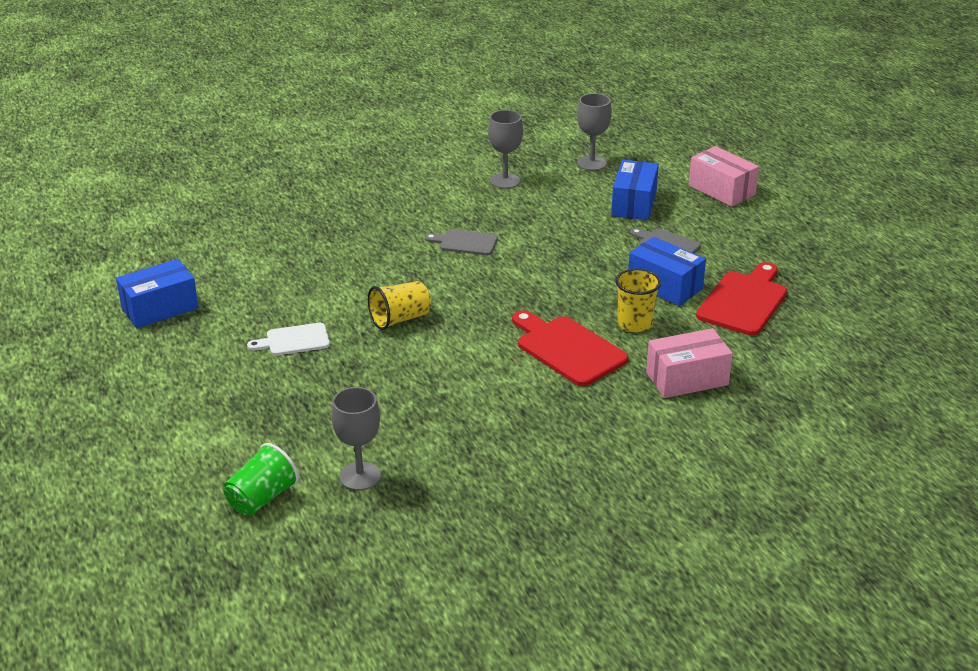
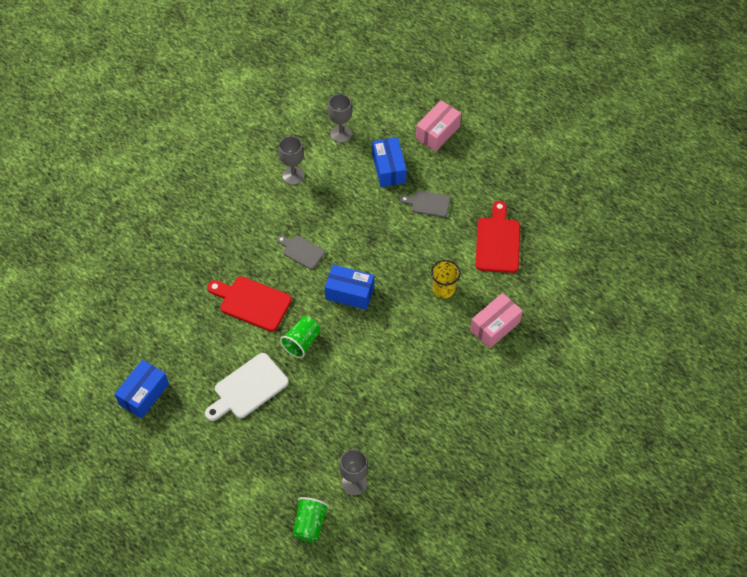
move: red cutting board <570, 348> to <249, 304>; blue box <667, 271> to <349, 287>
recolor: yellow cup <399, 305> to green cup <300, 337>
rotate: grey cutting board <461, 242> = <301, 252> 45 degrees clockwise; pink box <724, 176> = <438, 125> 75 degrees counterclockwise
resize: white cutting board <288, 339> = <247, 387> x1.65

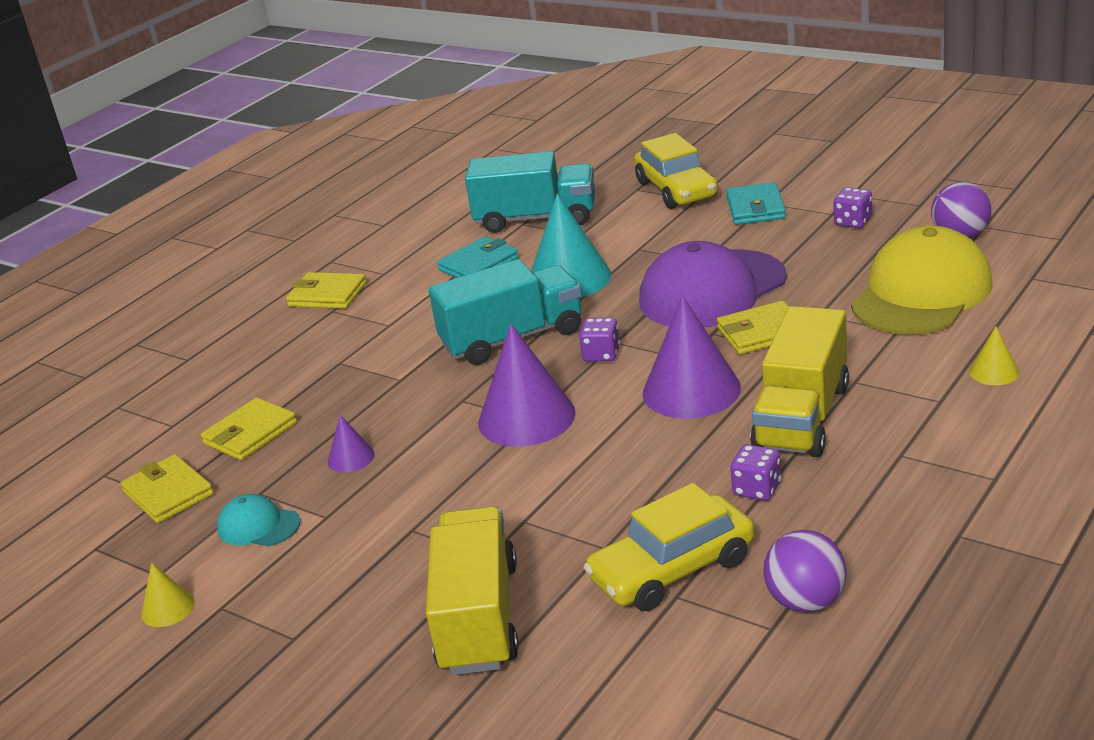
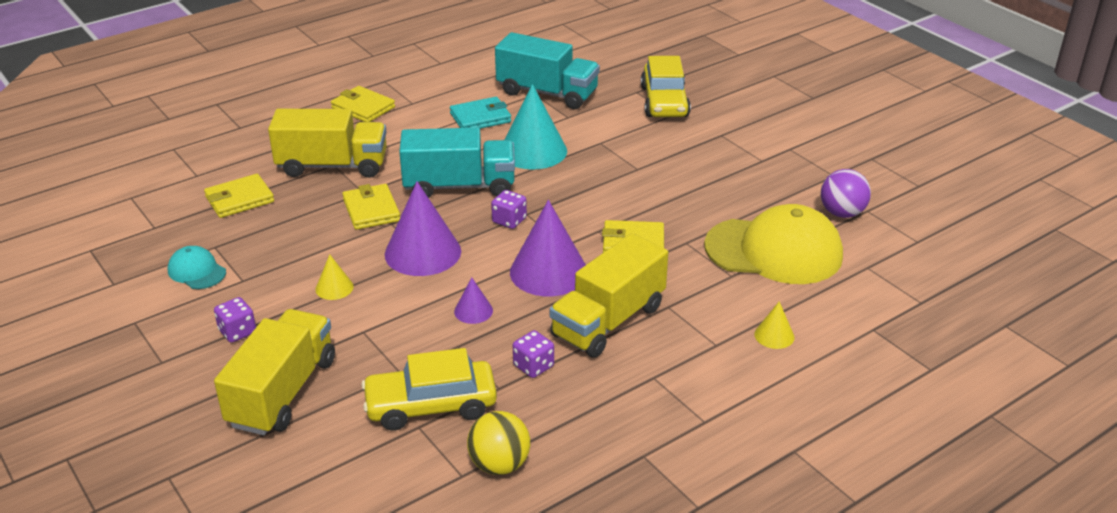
delete: purple cap <713, 284>; turquoise wallet <756, 203>
insert: yellow truck <327, 143>
move: yellow wallet <167, 488> to <371, 207>; yellow cone <168, 595> to <334, 277>; purple cone <351, 443> to <473, 300>; purple dice <852, 207> to <235, 320>
recolor: purple ball <805, 571> to yellow ball <498, 443>
rotate: yellow cap <922, 280> = <773, 244> 45 degrees clockwise

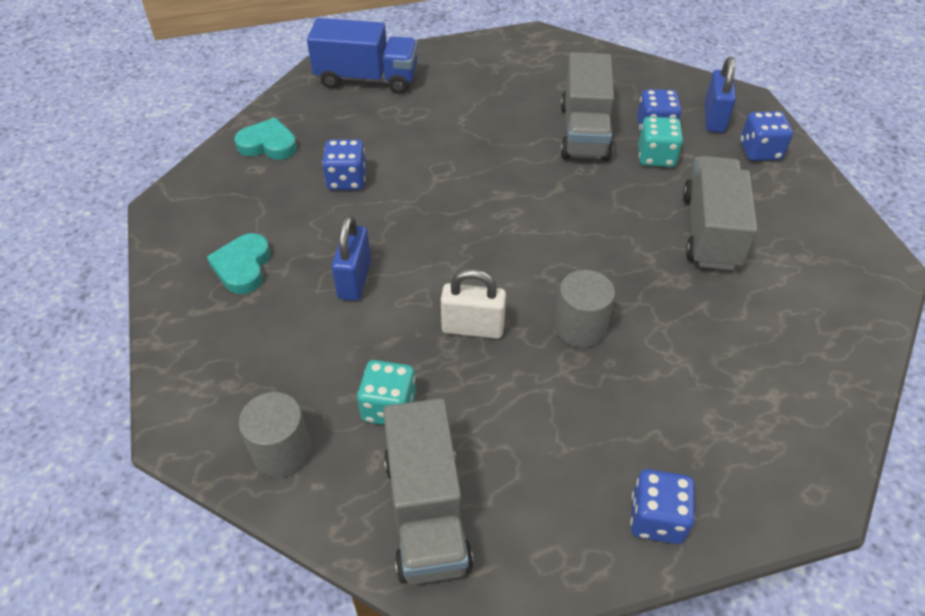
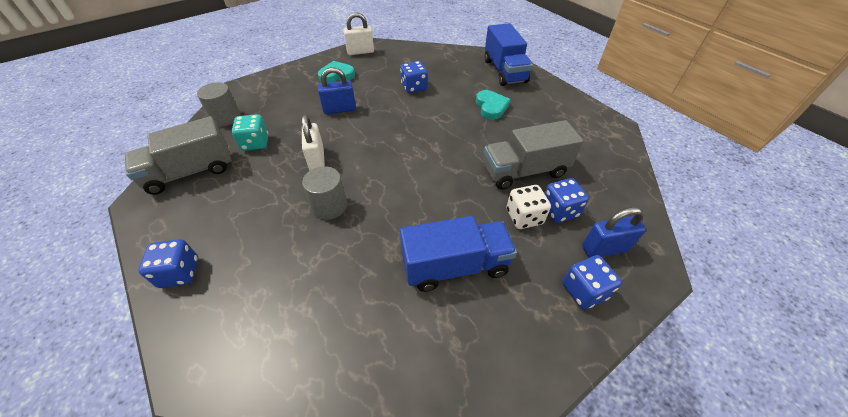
insert: white padlock <358, 33>
move: turquoise heart <265, 139> to <493, 105>
recolor: turquoise dice <660, 142> to white dice <528, 207>; grey truck <720, 213> to blue truck <458, 254>

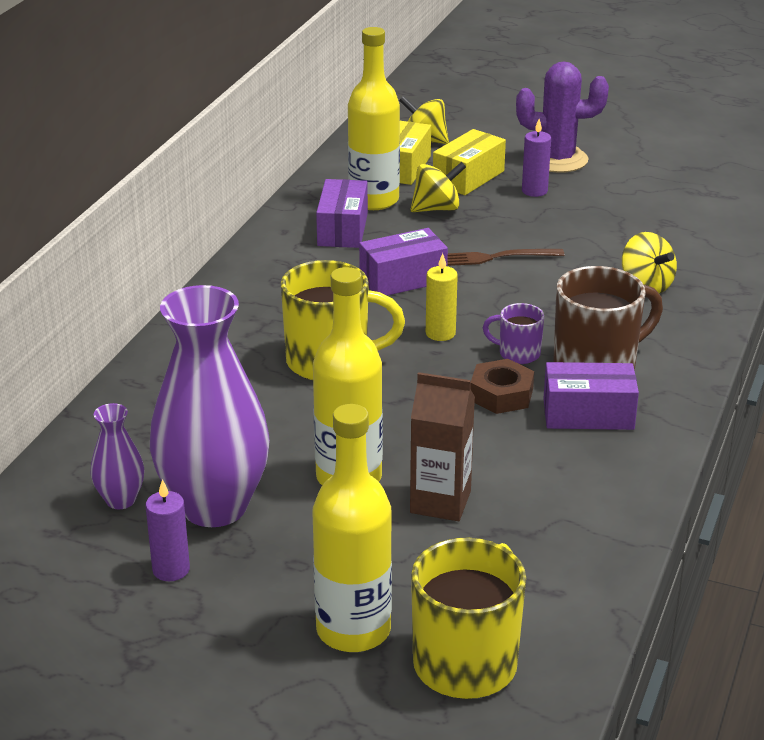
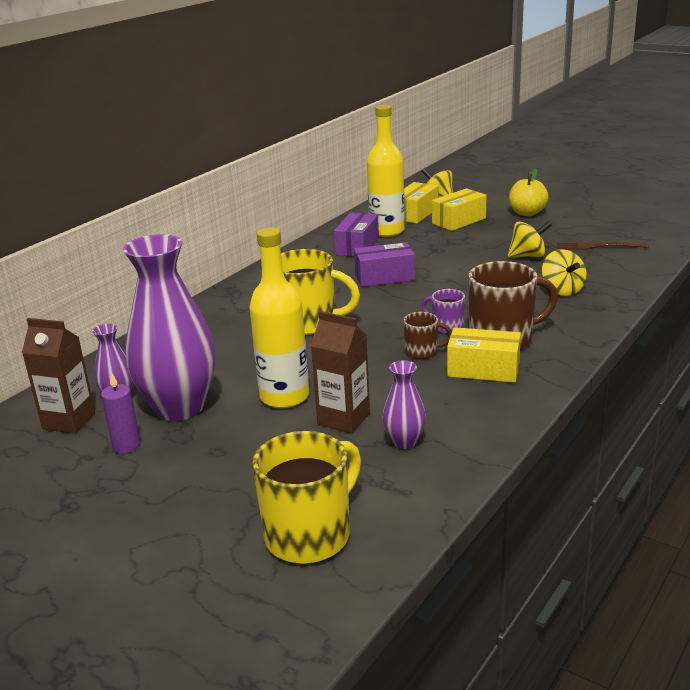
delete: yellow bottle <352, 528>; yellow candle <442, 297>; purple candle <536, 158>
insert: brown carton <58, 376>; purple vase <404, 404>
move: yellow spinning top <438, 187> to <530, 239>; brown fork <506, 257> to <603, 246>
replace: brown nut <502, 386> to brown mug <427, 335>; purple cactus <562, 117> to yellow apple <529, 192>
recolor: purple box <591, 396> to yellow box <484, 355>

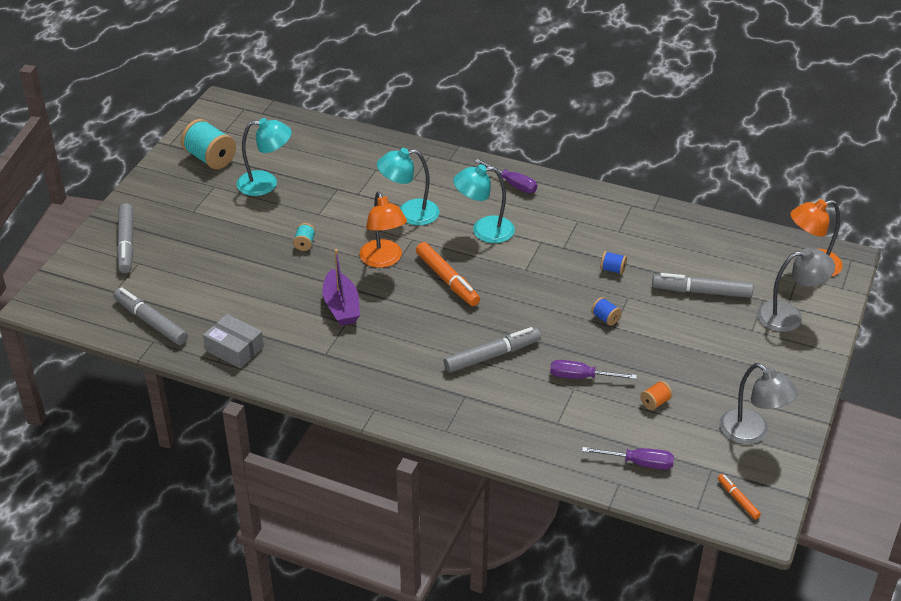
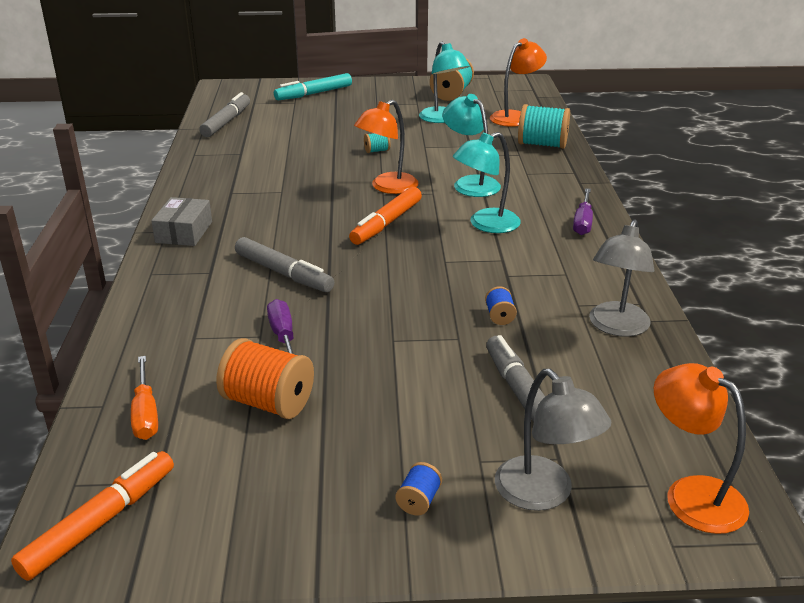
delete: purple boat <341, 287>
insert: orange lamp <518, 82>; turquoise spool <544, 126>
move: grey box <233, 341> to <181, 221>; blue spool <606, 311> to <419, 489>; grey lamp <758, 403> to <622, 278>
recolor: grey marker <125, 238> to turquoise marker <313, 86>; purple screwdriver <628, 458> to orange screwdriver <144, 398>
rotate: turquoise lamp <484, 203> = <487, 182> 90 degrees counterclockwise
resize: orange spool <656, 395> = <265, 378> x2.08; orange marker <739, 496> = <92, 515> x1.91

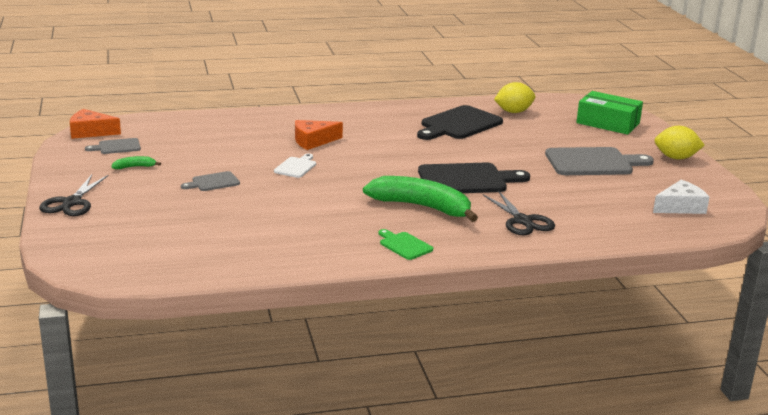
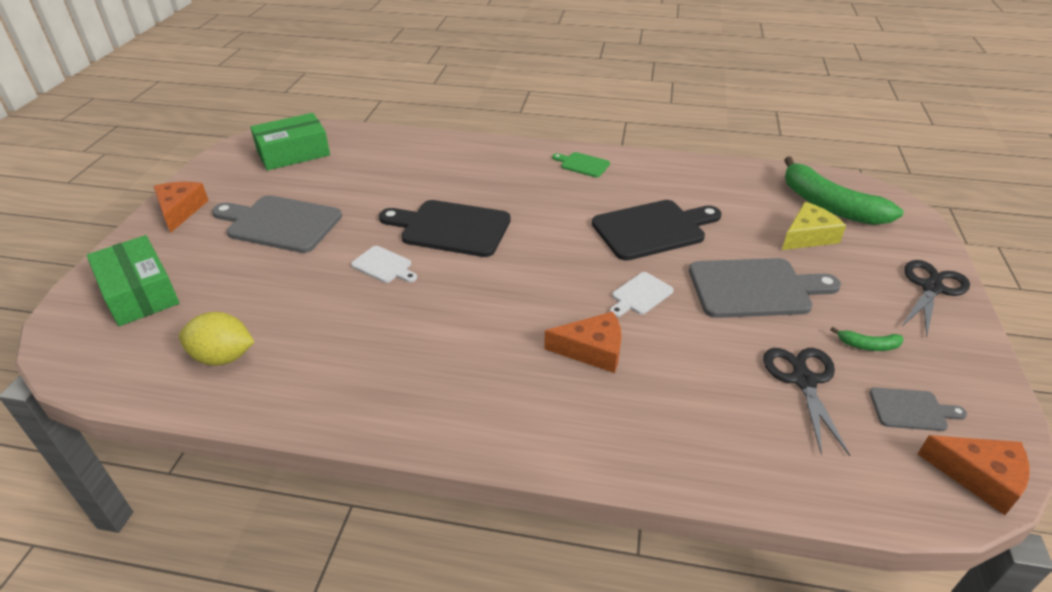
insert: white cutting board <384, 264>; yellow cheese <814, 226>
move: green banana <420, 199> to <844, 191>; black cutting board <460, 122> to <656, 230>; black scissors <519, 213> to <806, 402>
replace: white cheese <681, 197> to green box <290, 142>; yellow lemon <679, 142> to orange cheese <181, 207>
rotate: green cutting board <405, 244> = <581, 164> 135 degrees clockwise
resize: grey cutting board <210, 181> = <765, 288> x1.99

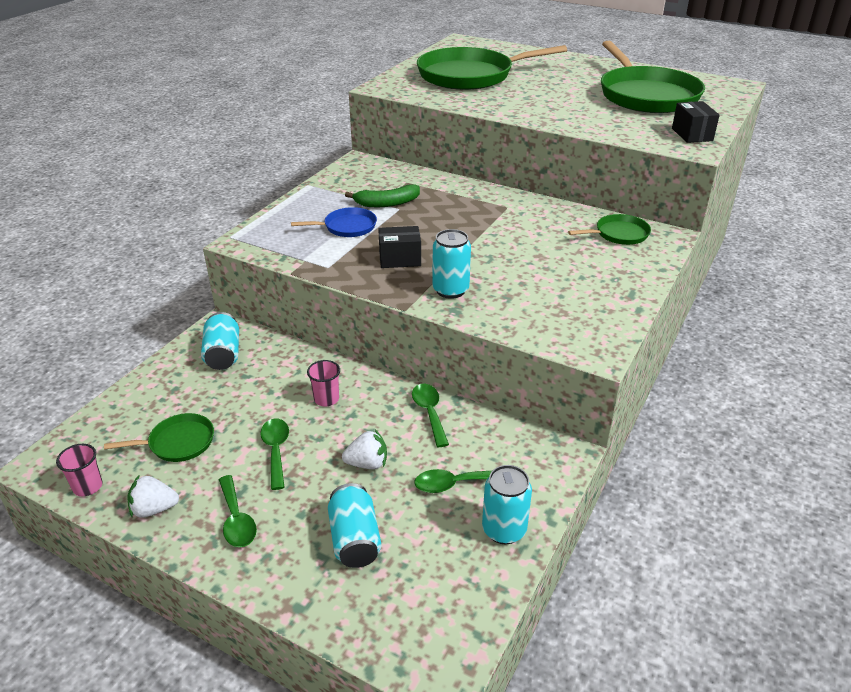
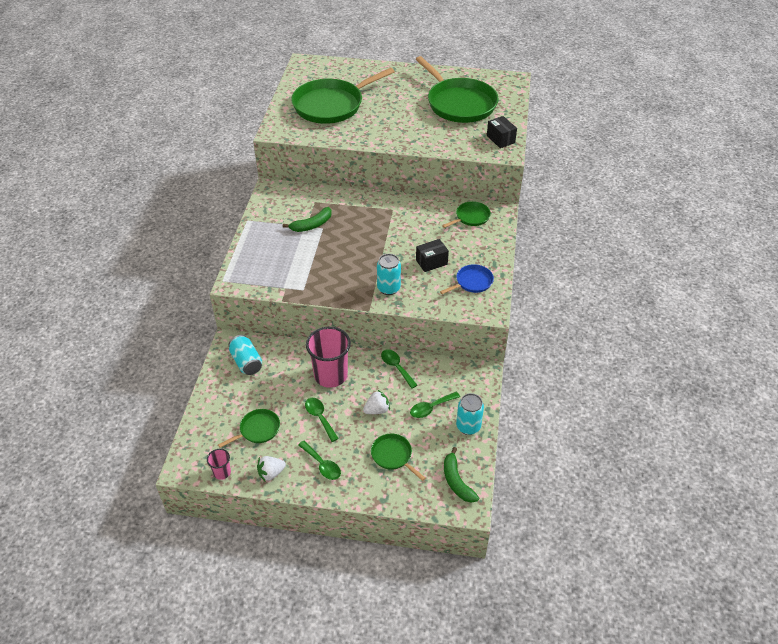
insert: green banana <461, 475>
move: blue pan <334, 222> to <467, 279>; black box <399, 247> to <432, 255>
replace: turquoise can <354, 525> to green pan <398, 457>
resize: pink cup <323, 383> = <328, 357> x2.10

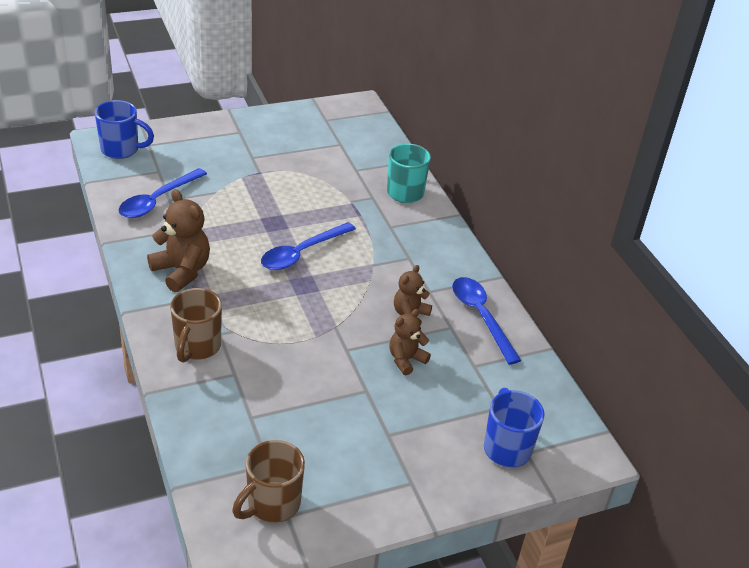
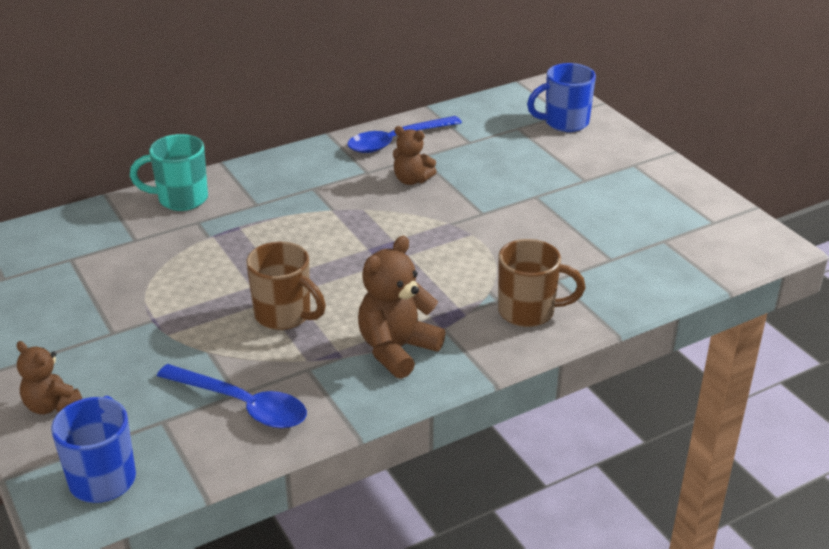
delete: blue spoon <308, 246>
move: brown mug <268, 481> to <286, 286>; brown teddy bear <410, 342> to <49, 378>

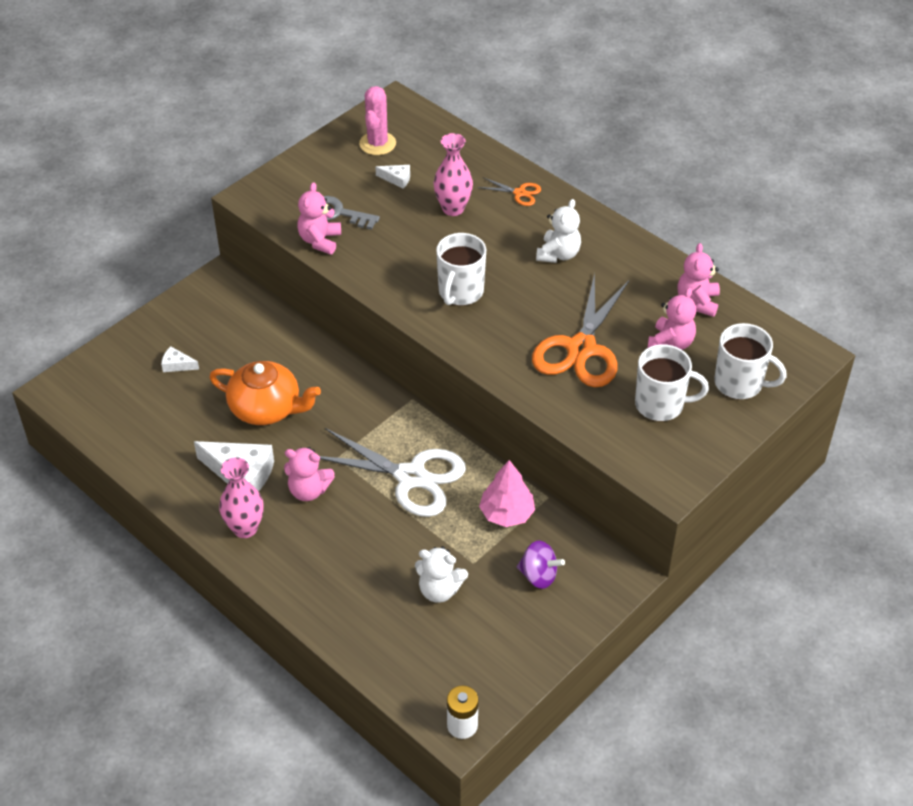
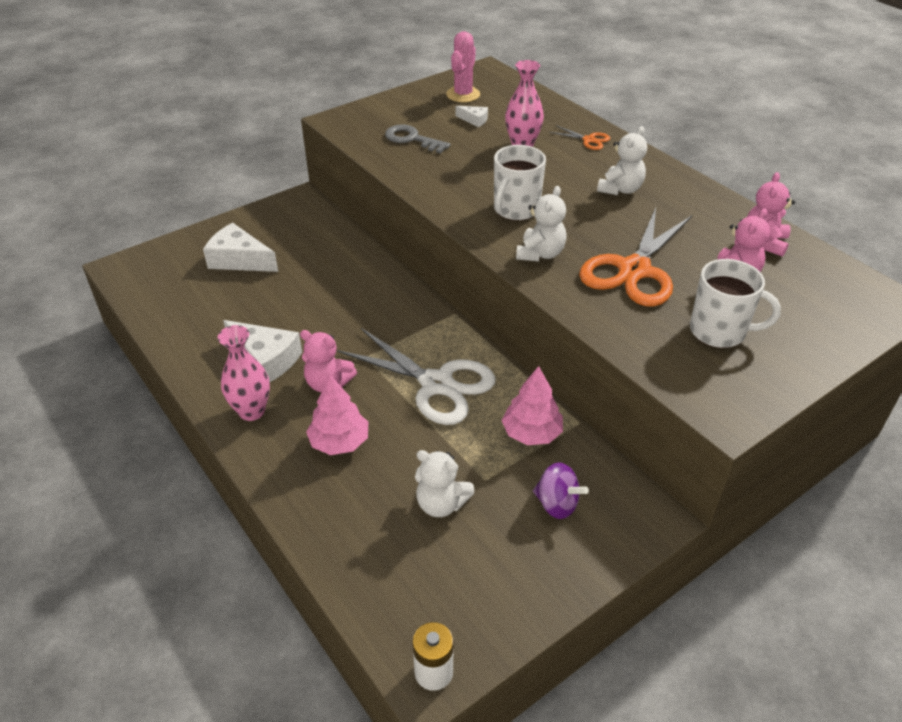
delete: orange teapot <265, 393>; pink teddy bear <319, 218>; white mug <750, 361>
insert: pink tree <337, 415>; white teddy bear <541, 224>
resize: white cheese <180, 359> = <240, 247> x2.05

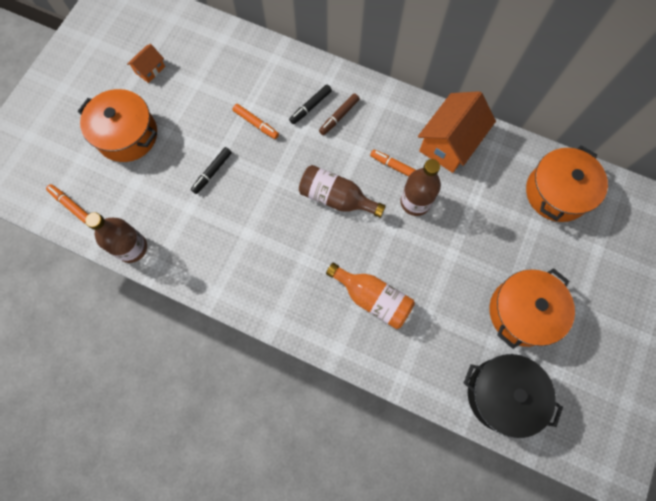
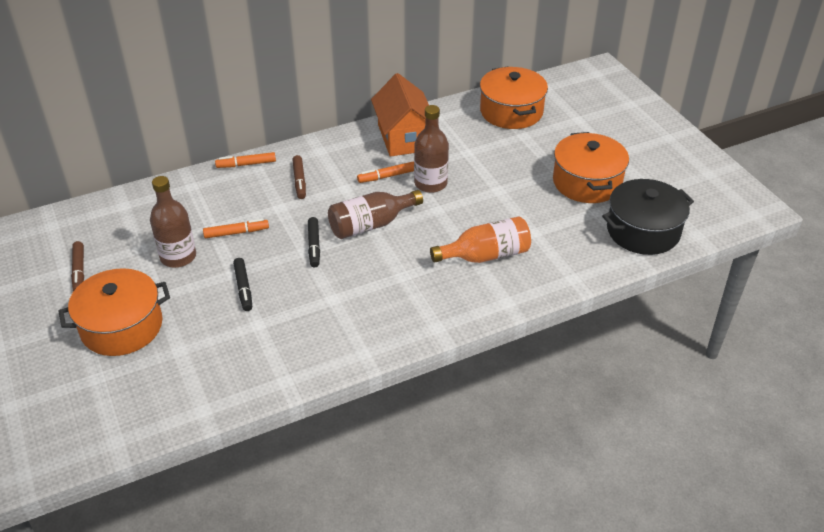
move: orange marker <67, 204> to <245, 160>; brown bottle <116, 237> to <173, 222>; black marker <310, 104> to <314, 242>
replace: orange house <146, 63> to brown marker <77, 266>

